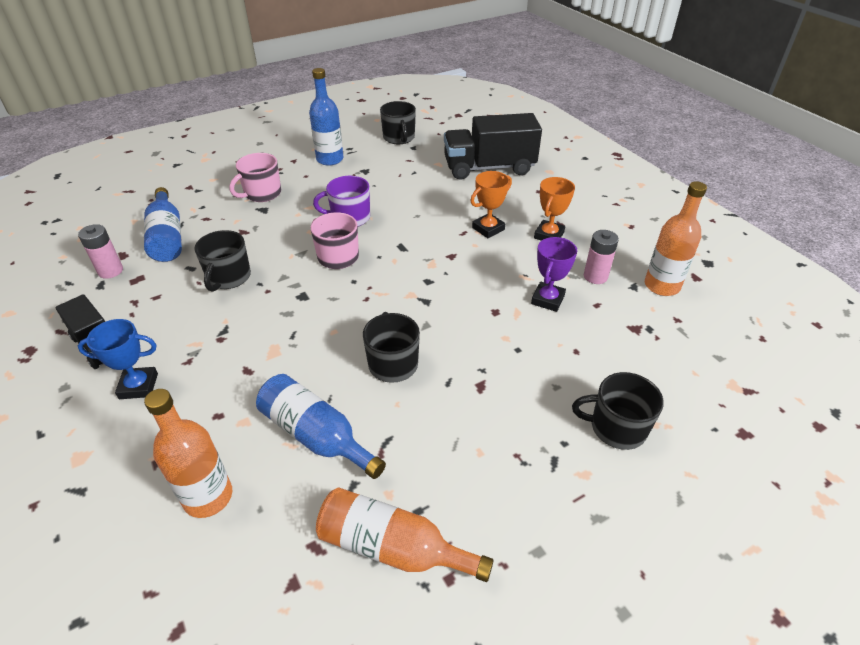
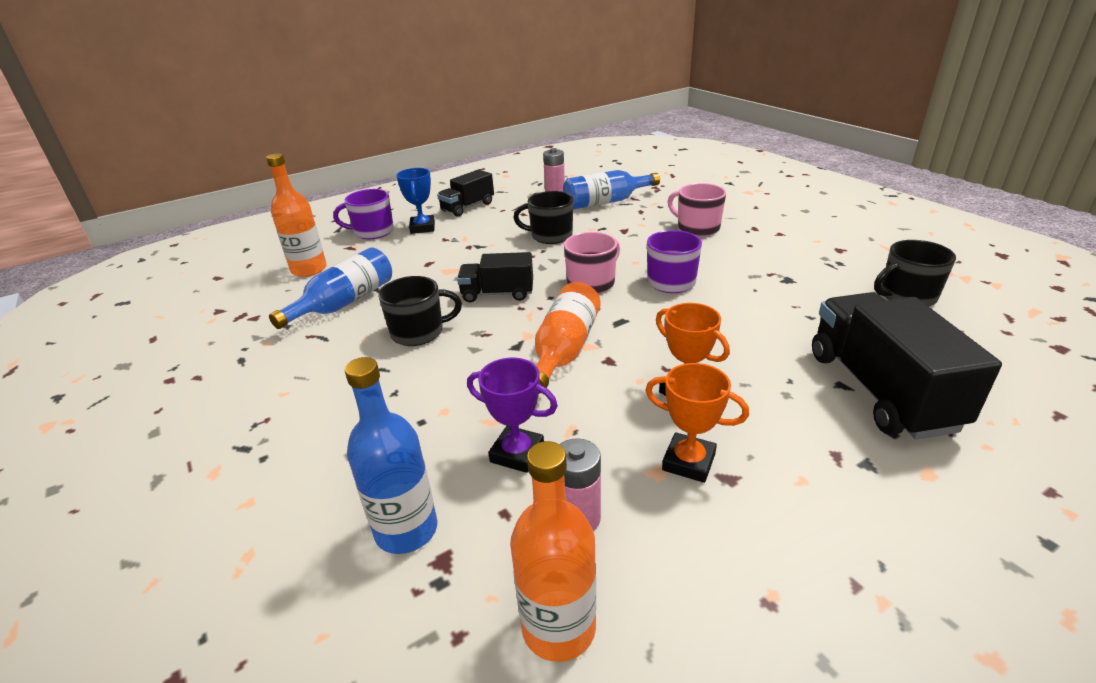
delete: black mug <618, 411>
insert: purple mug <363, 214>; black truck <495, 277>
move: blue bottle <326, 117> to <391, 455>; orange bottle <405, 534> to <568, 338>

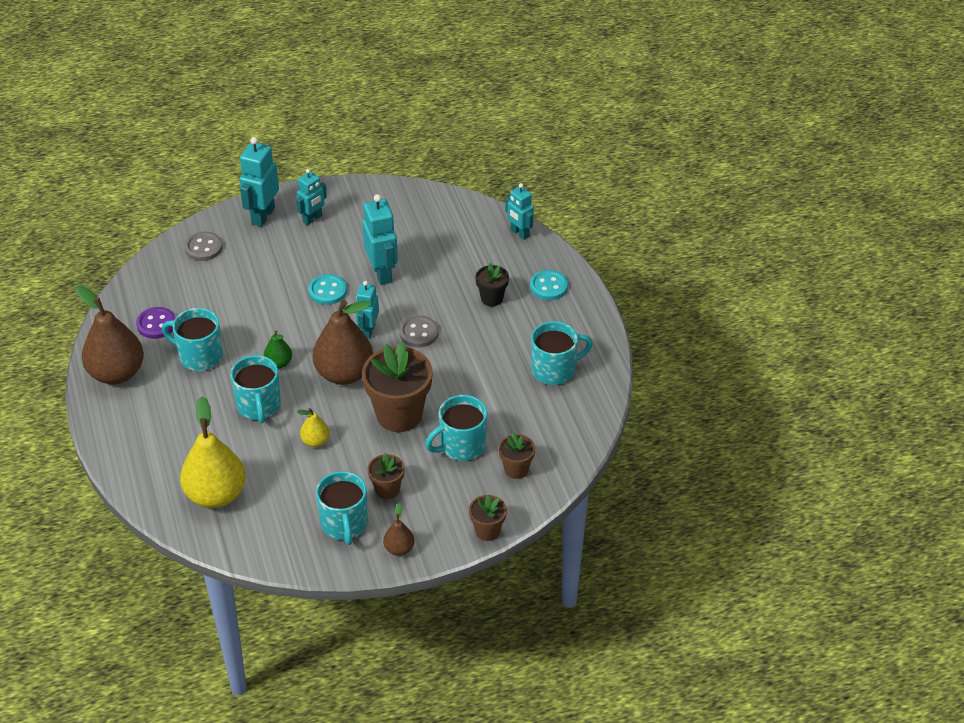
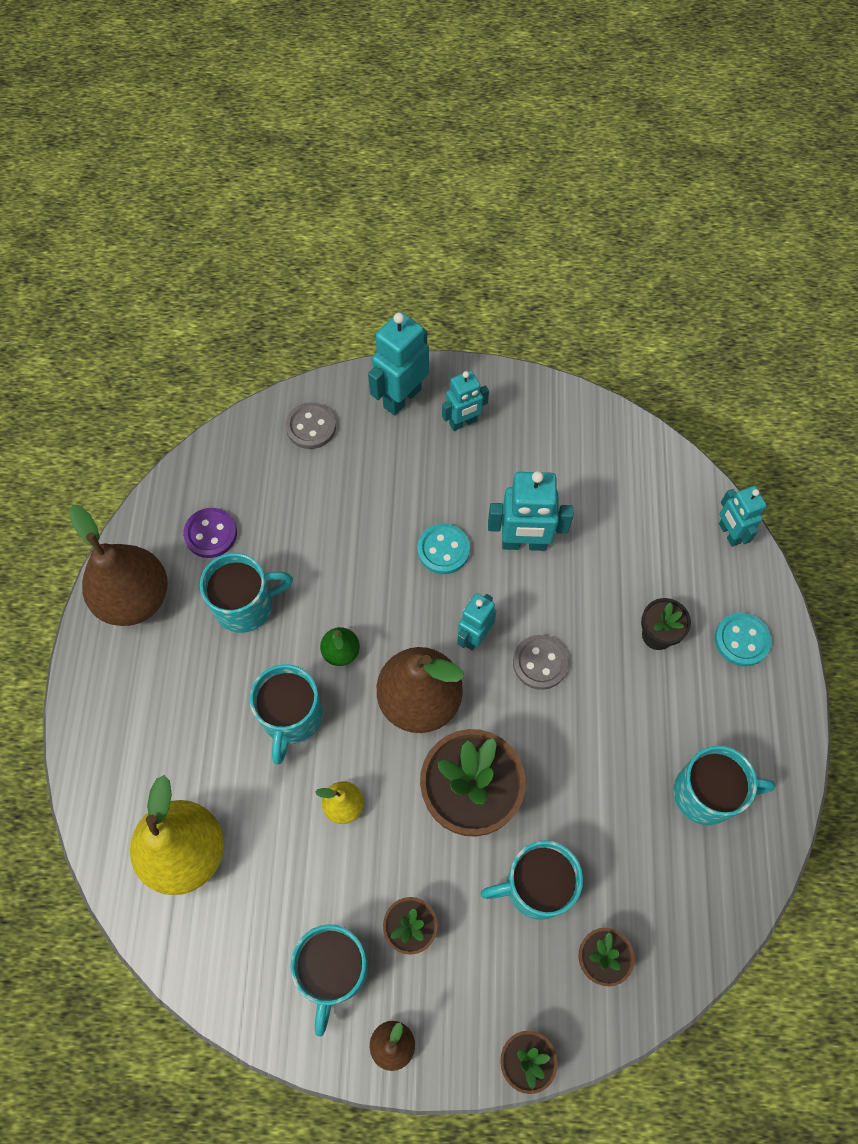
rotate: turquoise mug <192, 339> = <246, 593> 120 degrees clockwise; turquoise robot <380, 239> = <530, 511> 90 degrees clockwise

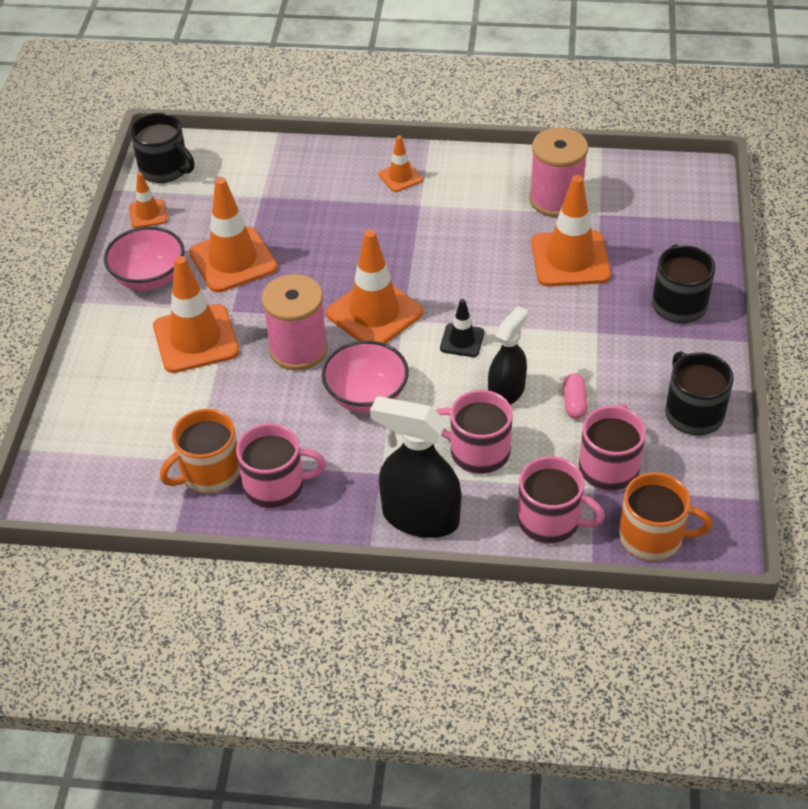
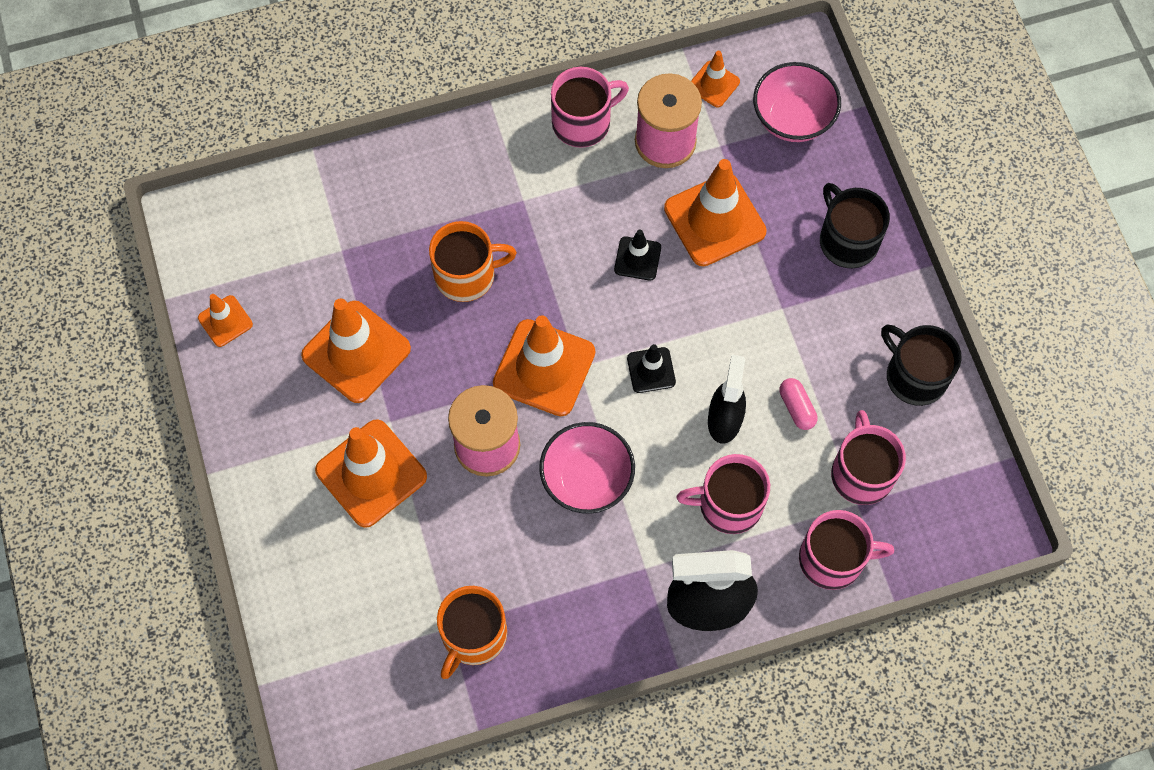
delete: black mug <162, 148>
insert: black traffic cone <637, 255>
move: pink bowl <144, 258> to <797, 102>; pink mug <281, 466> to <590, 107>; orange traffic cone <400, 163> to <715, 79>; orange mug <665, 516> to <473, 261>

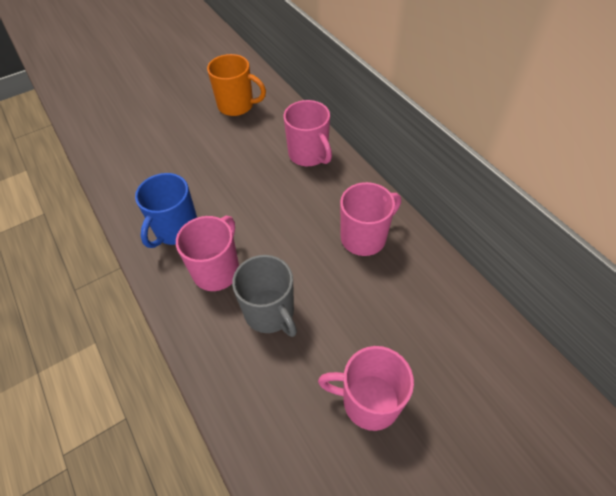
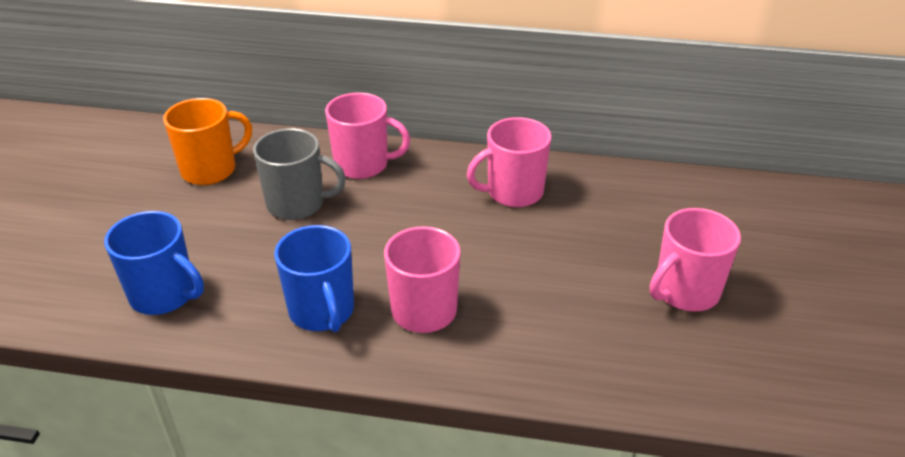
insert: blue mug <154, 263>
move: grey mug <264, 296> to <299, 174>
rotate: pink mug <370, 219> = <509, 162> 120 degrees counterclockwise

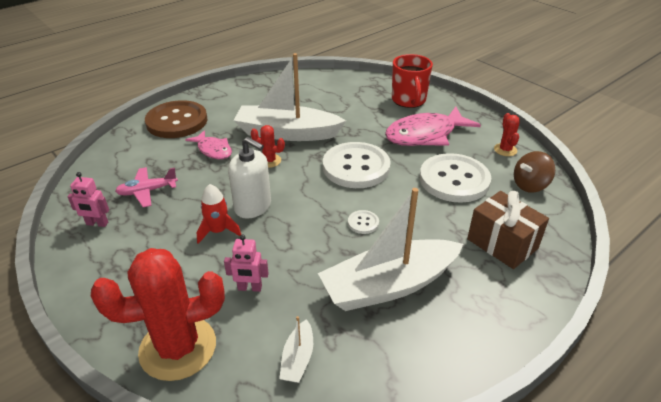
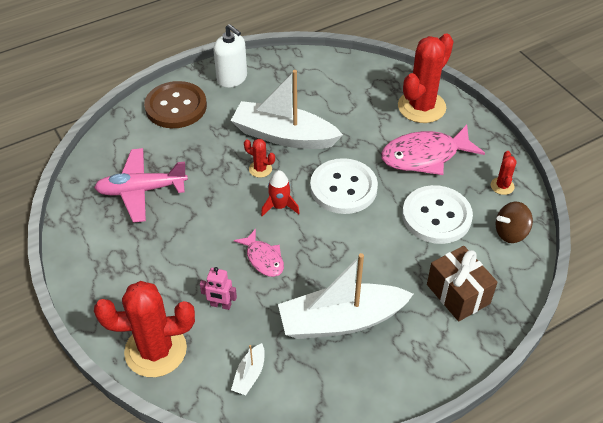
delete: pink robot <88, 199>; white button <363, 222>
move: pink fish <208, 144> to <259, 253>; red rocket <219, 214> to <280, 193>; white soap dispenser <249, 178> to <230, 56>
replace: red mug <412, 81> to red cactus <426, 78>
resize: pink plane <146, 187> = <141, 185> x1.61

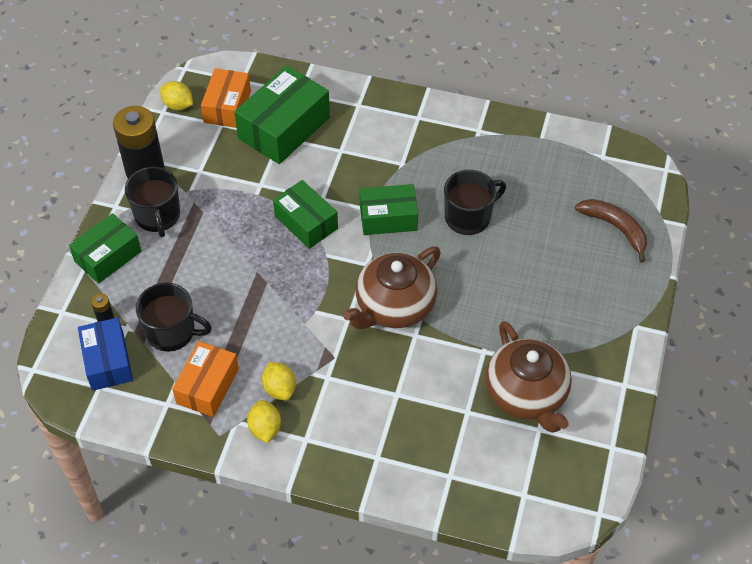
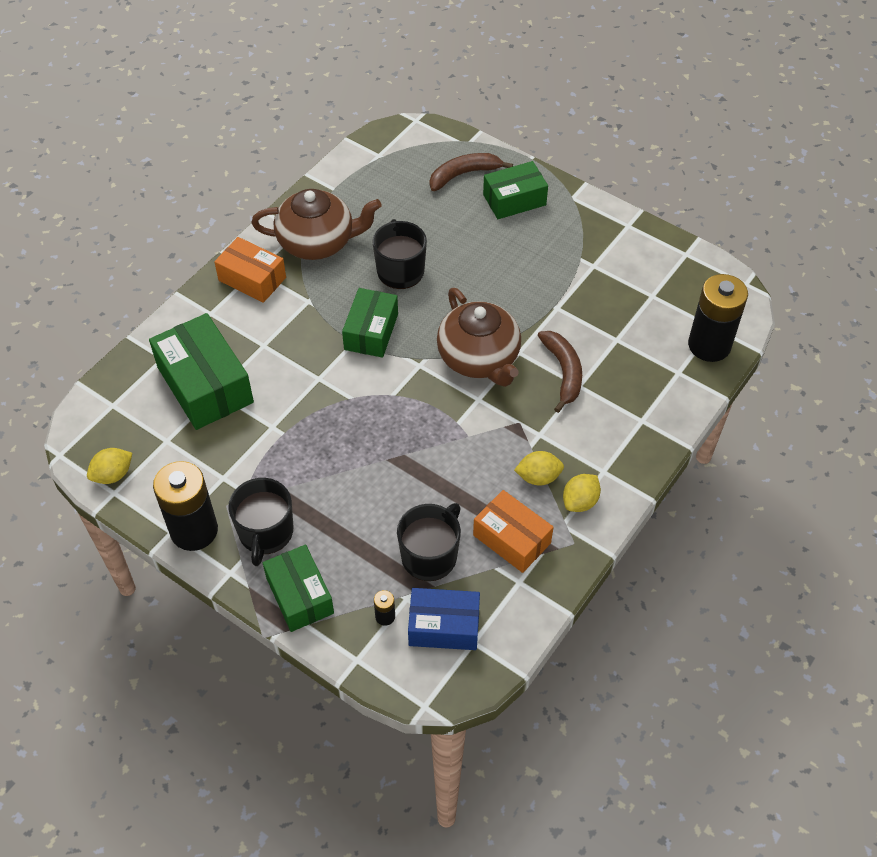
insert: brown banana <560, 372>; black battery <718, 318>
move: orange box <226, 98> to <250, 270>; green box <305, 214> to <515, 190>; brown teapot <528, 377> to <317, 224>
rotate: black mug <152, 202> = <260, 522> 90 degrees clockwise; yellow lemon <264, 421> = <582, 493> 60 degrees counterclockwise

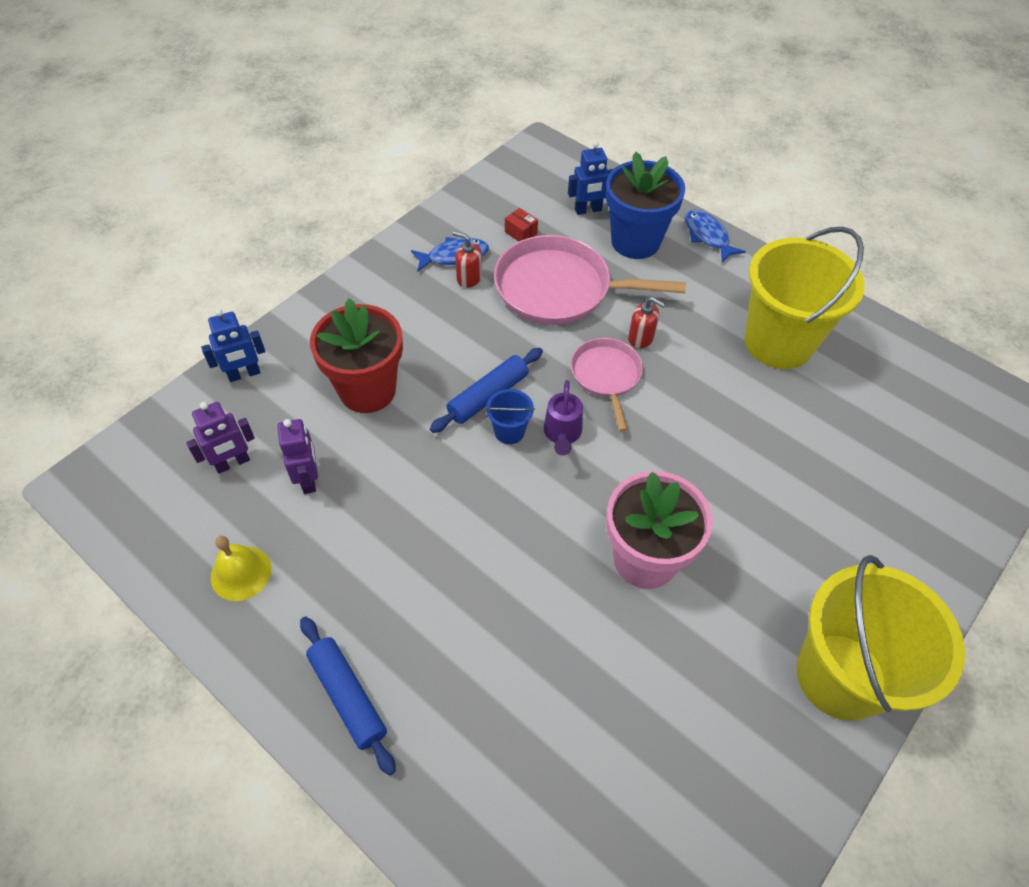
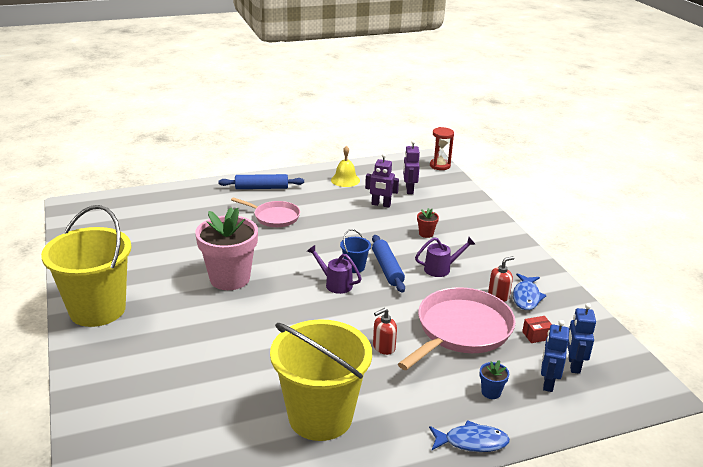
insert: purple watering can <445, 257>; red hourglass <442, 148>
move: blue robot <233, 345> to <581, 338>; pink pan <607, 385> to <265, 212>
resize: red flower pot <356, 355> = <428, 223> x0.40; blue flower pot <645, 205> = <494, 379> x0.40

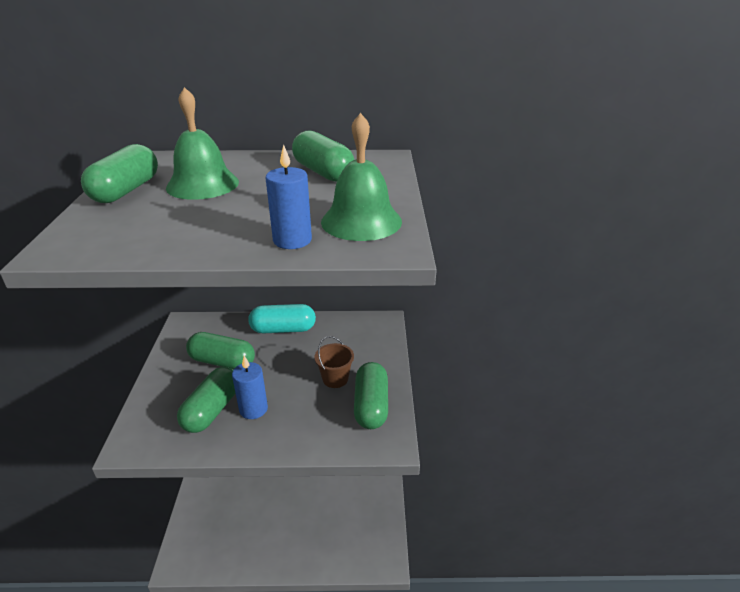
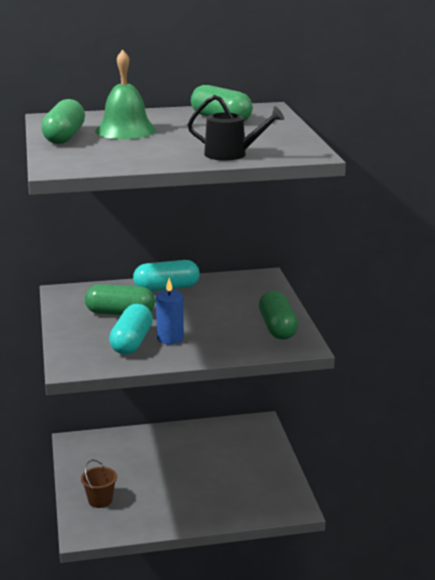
delete: green bell <361, 177>
move: brown bucket <334, 362> to <99, 484>
replace: blue candle <289, 197> to black watering can <235, 128>
recolor: green capsule <206, 400> to turquoise capsule <131, 329>

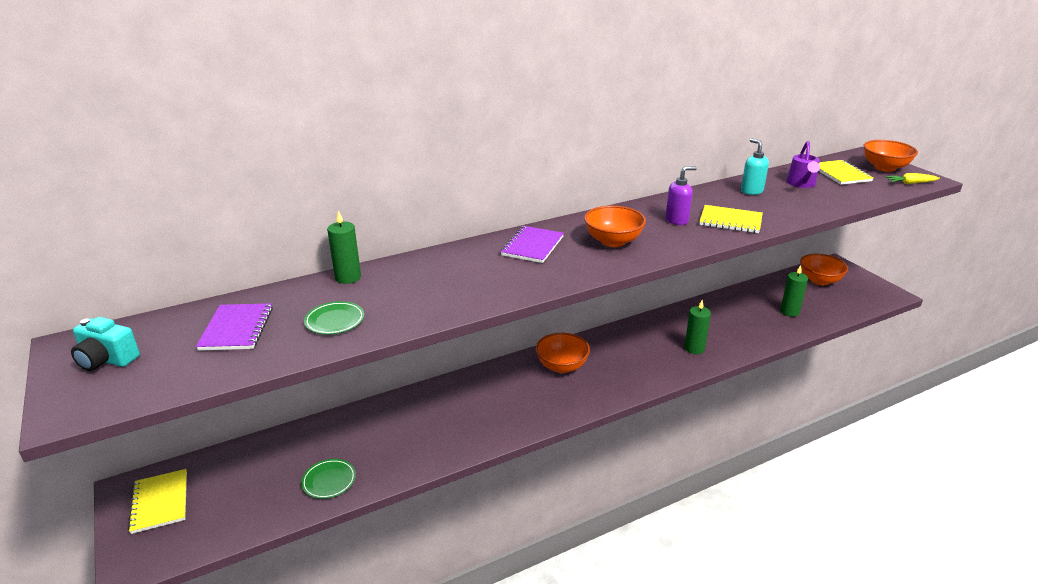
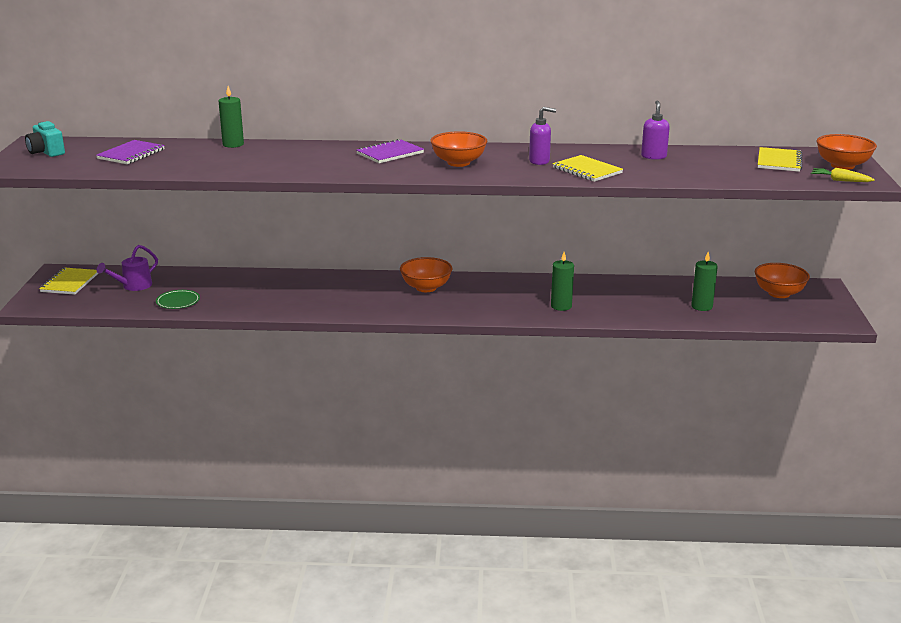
delete: green plate <334, 317>
move: purple watering can <803, 164> to <127, 268>
recolor: turquoise soap dispenser <755, 166> to purple soap dispenser <655, 130>

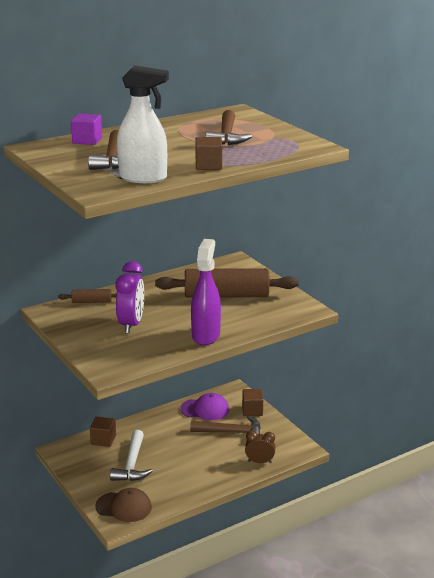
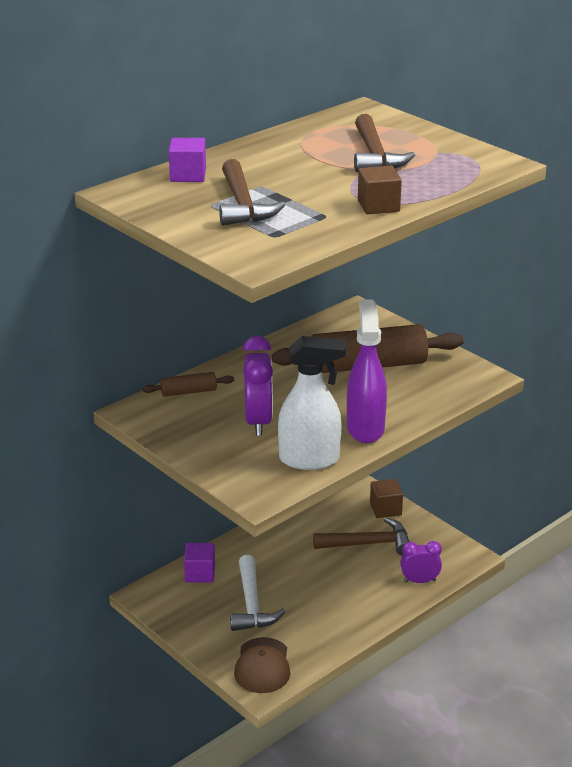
delete: purple cap <204, 406>
move: white spray bottle <143, 124> to <312, 403>
recolor: brown cube <103, 432> to purple cube <199, 563>; brown clock <260, 447> to purple clock <421, 562>
rotate: brown cap <123, 505> = <262, 665> 90 degrees clockwise

